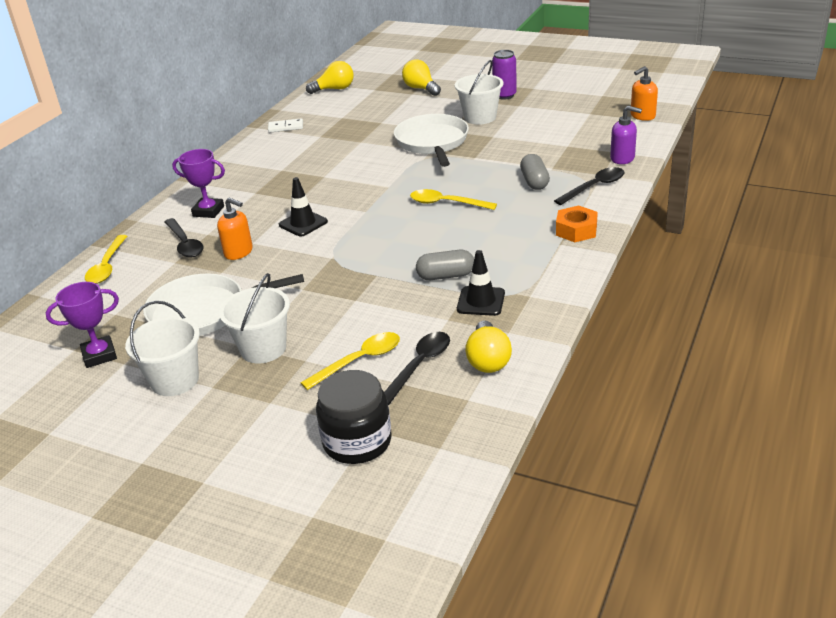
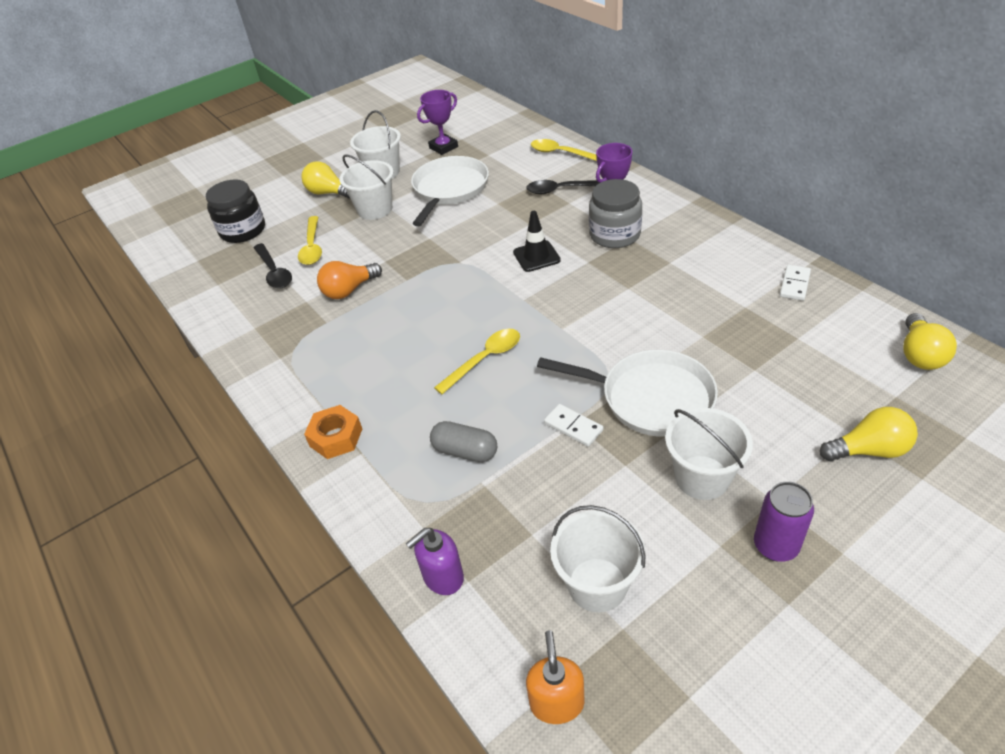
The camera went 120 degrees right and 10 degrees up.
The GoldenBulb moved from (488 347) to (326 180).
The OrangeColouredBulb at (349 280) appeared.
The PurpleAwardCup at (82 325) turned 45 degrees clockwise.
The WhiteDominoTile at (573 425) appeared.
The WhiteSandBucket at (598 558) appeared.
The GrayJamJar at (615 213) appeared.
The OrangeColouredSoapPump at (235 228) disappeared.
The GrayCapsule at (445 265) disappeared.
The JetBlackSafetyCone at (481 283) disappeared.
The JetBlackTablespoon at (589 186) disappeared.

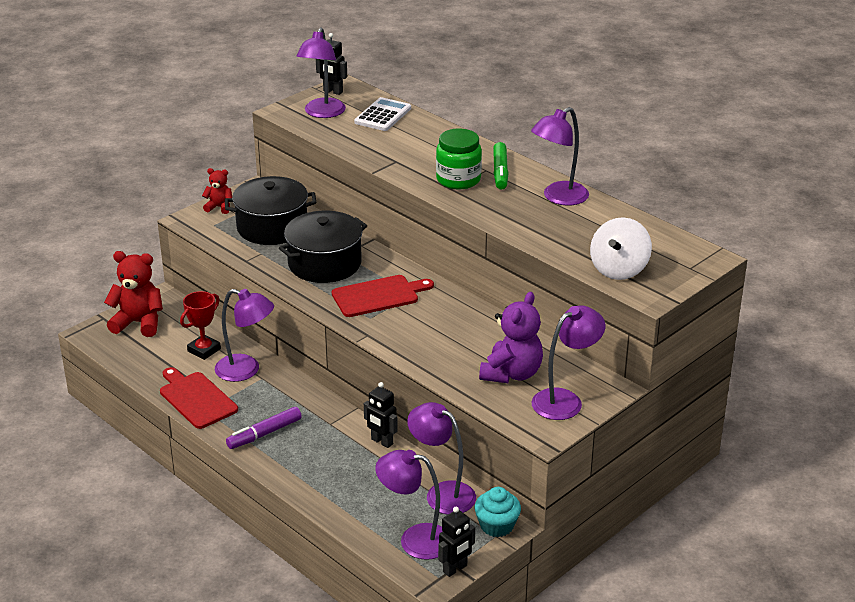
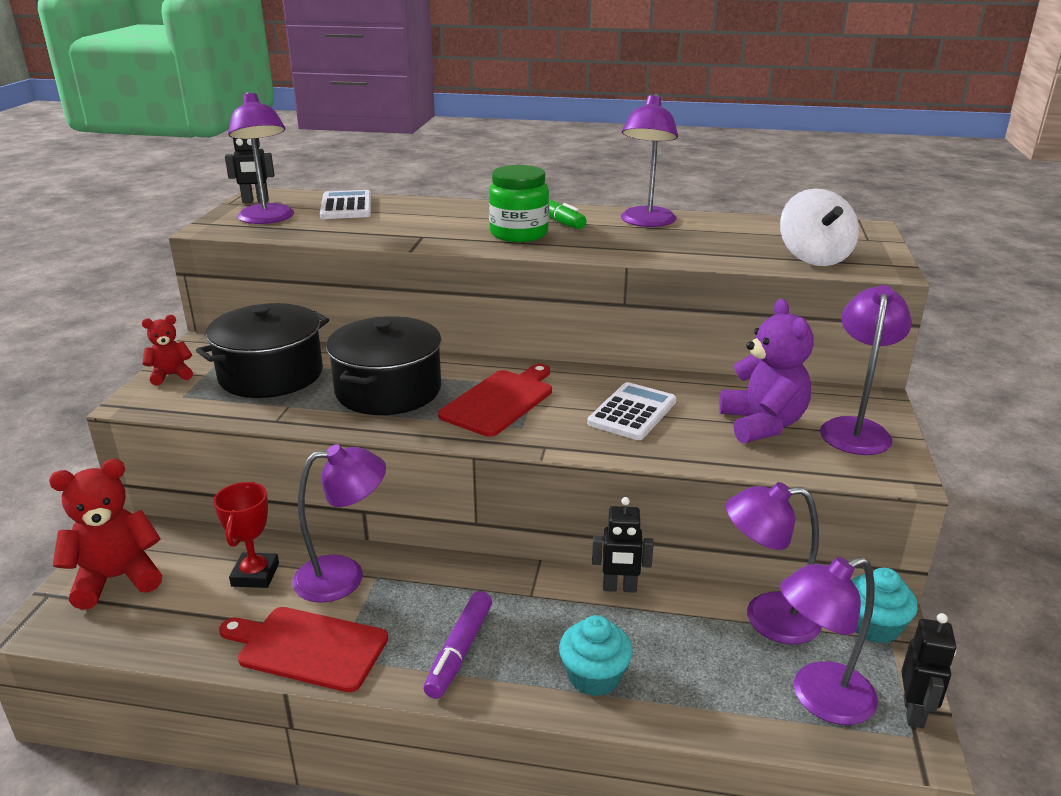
The camera went 35 degrees left and 5 degrees down.
The AquaCupcake at (596 655) appeared.
The WhiteCalculator at (631 411) appeared.

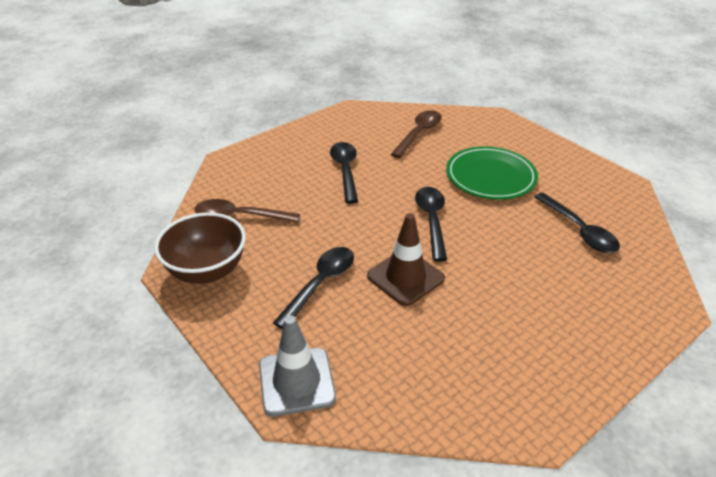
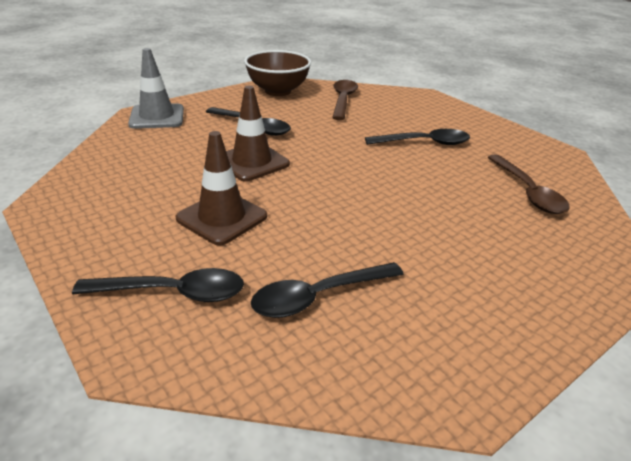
The camera went 90 degrees right and 5 degrees down.
The JetBlackTablespoon moved from (431 224) to (158 285).
The DarkBrownSafetyCone at (221 188) appeared.
The DarkBrownTablespoon at (416 134) turned 45 degrees clockwise.
The LeafGreenDinnerPlate at (492 172) disappeared.

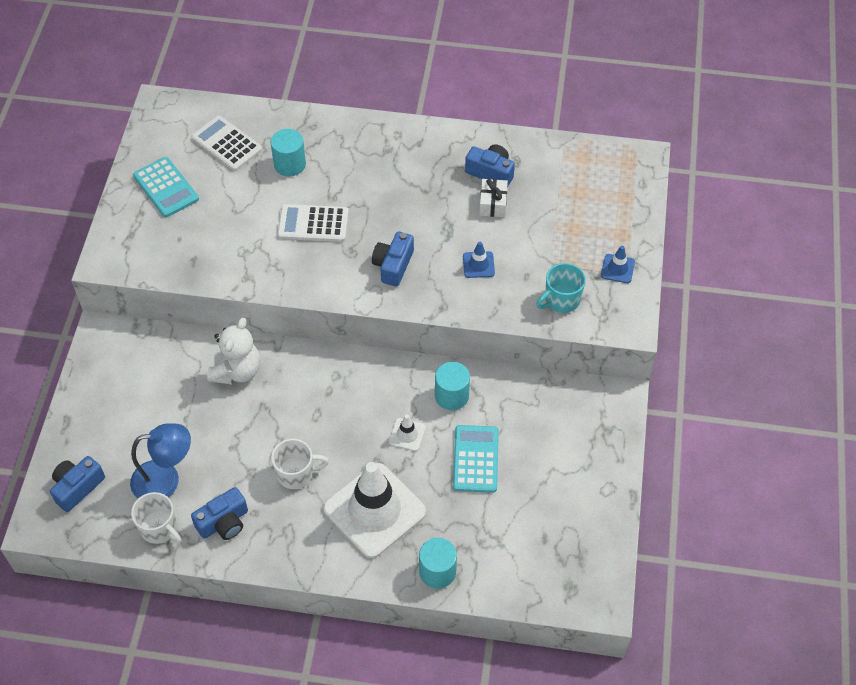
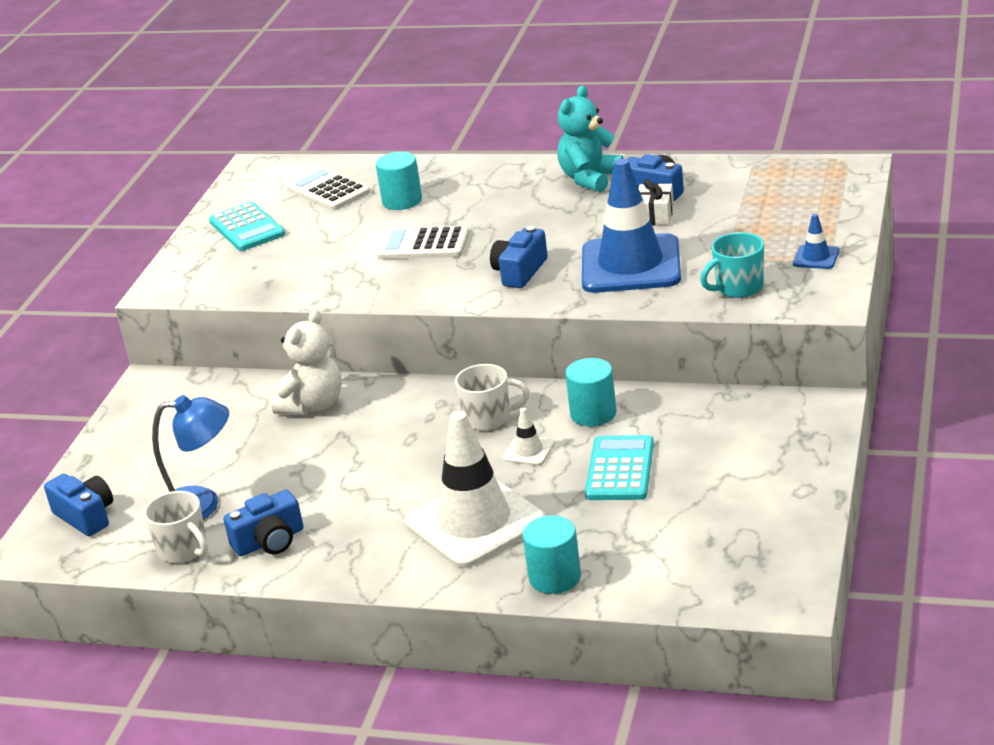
The camera went 10 degrees right and 25 degrees down.
The RoyalBlueCompactCamera at (77 484) turned 90 degrees clockwise.
The WhiteMug moved from (300 464) to (492 397).
The AquaTeddy at (590 139) appeared.
The RoyalBlueSafetyCone at (479 260) changed to 2.43 times the size.

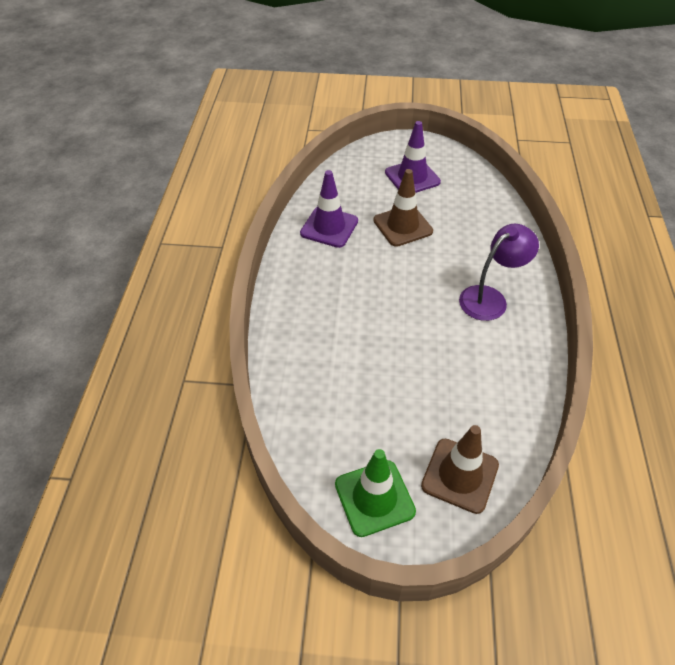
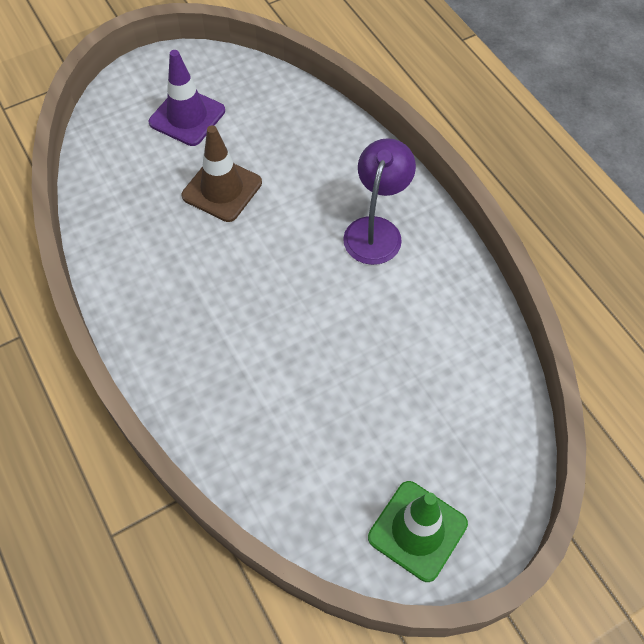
The camera went 35 degrees left and 10 degrees up.
The PurpleSafetyCone at (329 209) disappeared.
The DarkBrownSafetyCone at (460 469) disappeared.

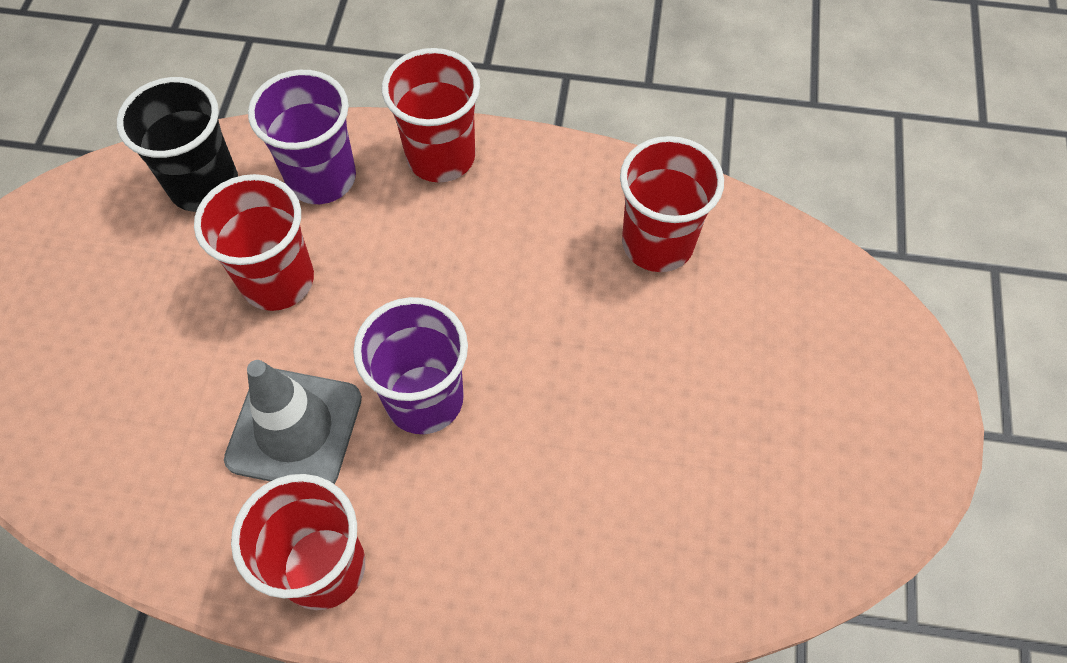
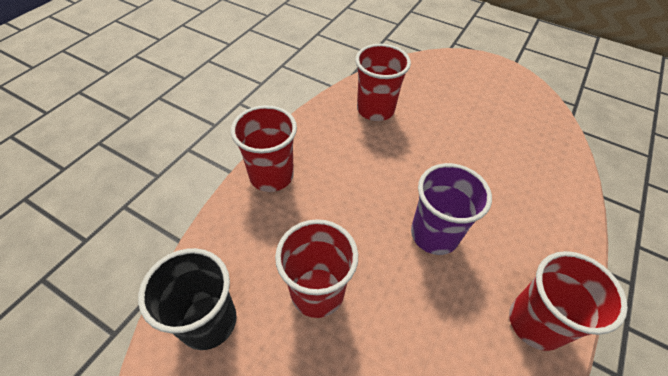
The camera went 70 degrees left and 10 degrees down.
The GraySafetyCone at (293 422) disappeared.
The PurpleCup at (302 137) disappeared.

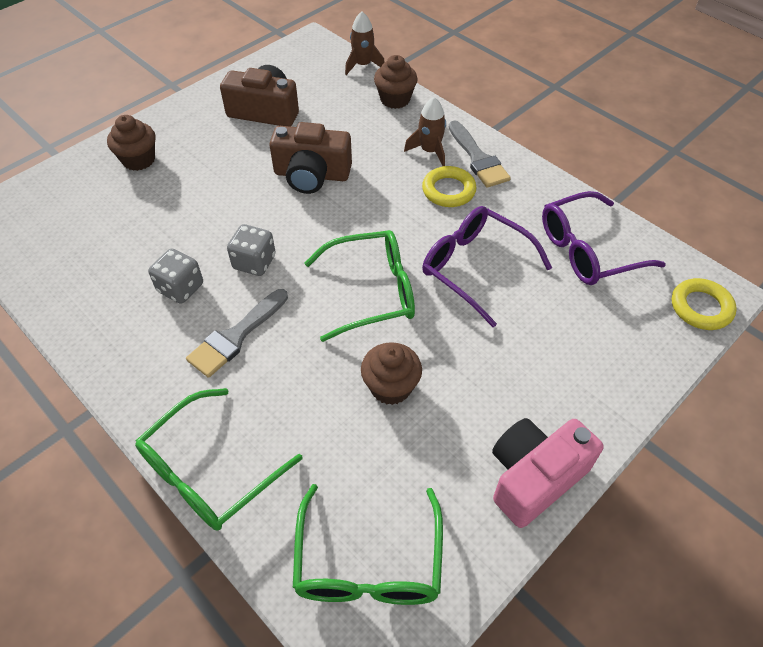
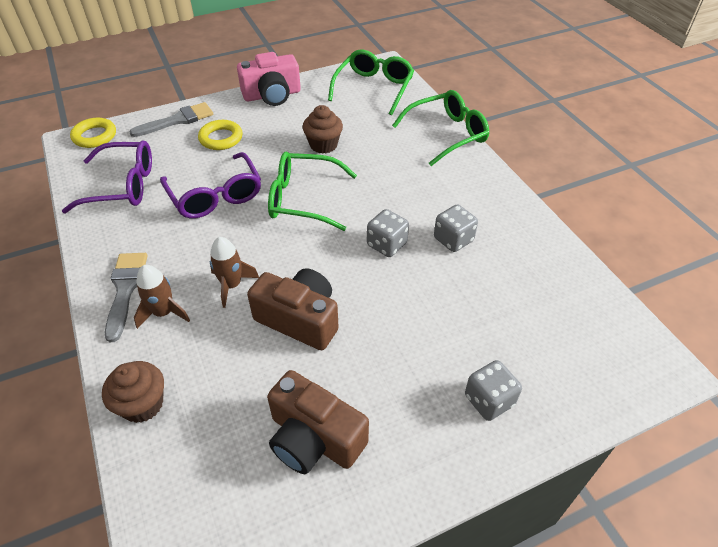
The camera went 160 degrees left and 5 degrees down.
The GrayPaintBrush moved from (237 333) to (171 119).
The GoldenTorus moved from (449 186) to (220 135).
The DarkBrownToyRocket moved from (365 43) to (234 272).
The DarkBrownCupcake at (131 143) was replaced by the GrayGameDie at (493 390).

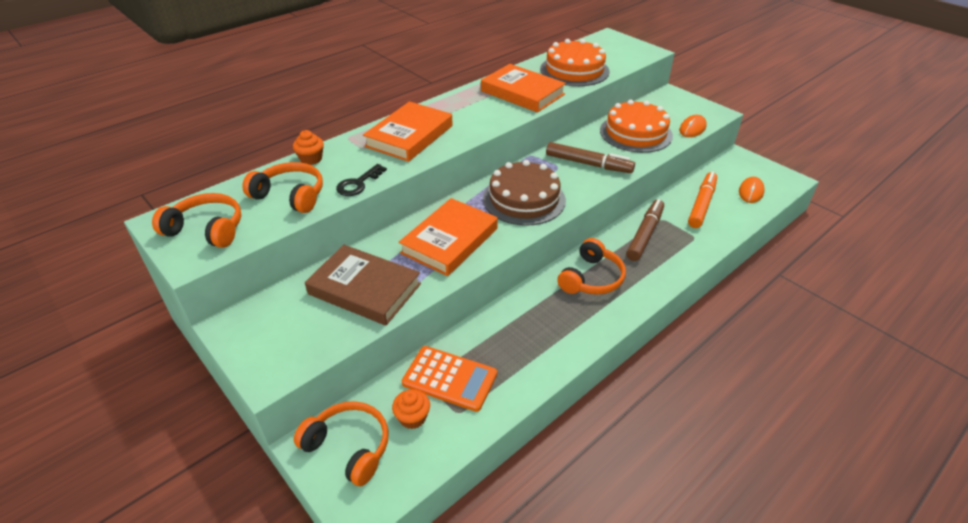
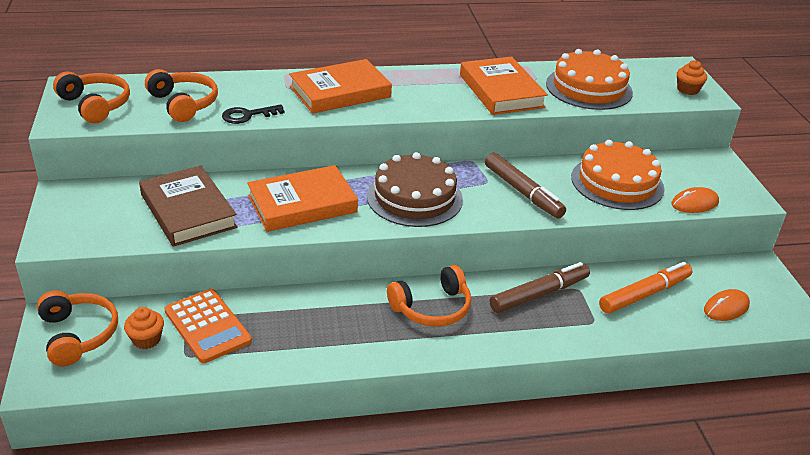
The camera went 30 degrees right and 5 degrees down.
The OrangeColouredCupcake moved from (308 147) to (692 77).

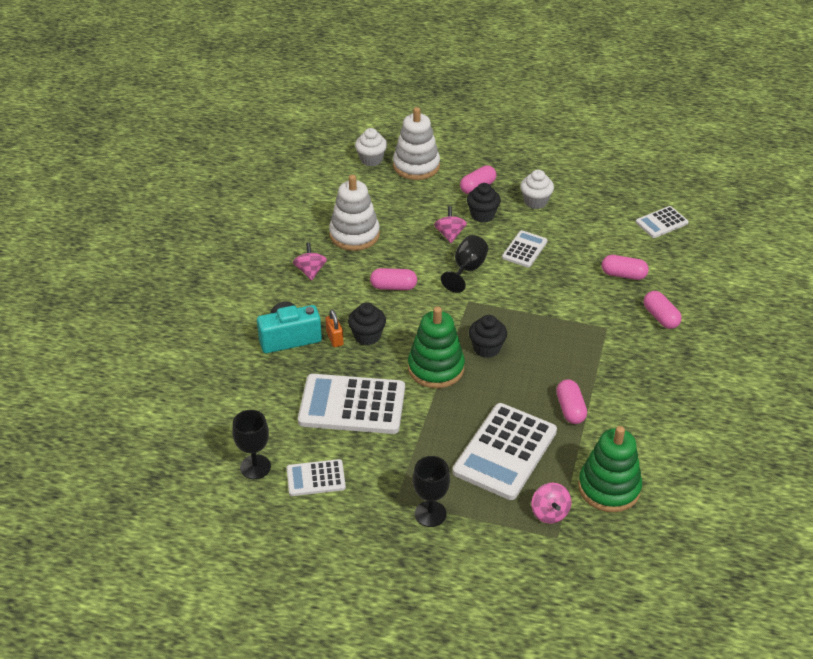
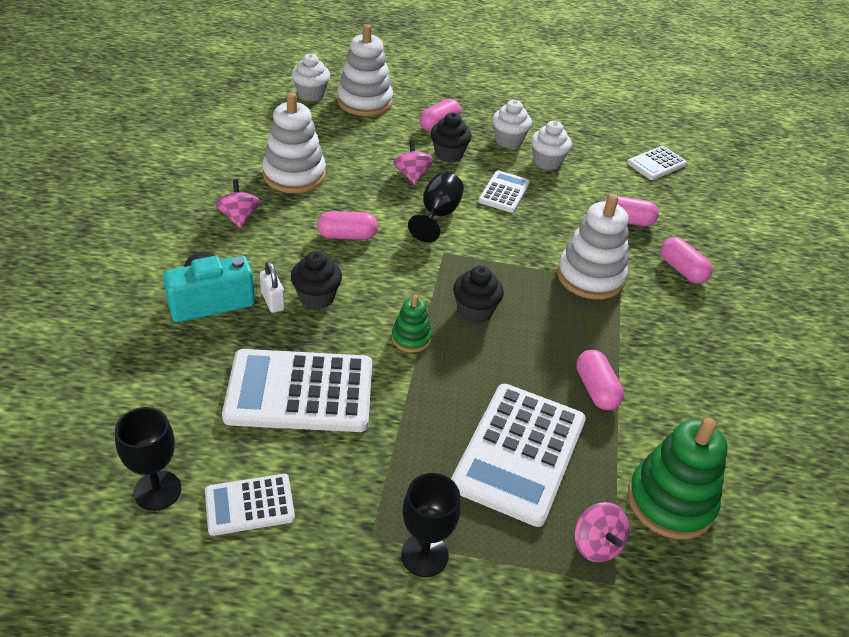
The camera went 10 degrees left and 0 degrees up.
The OrangeColouredPadlock at (334 328) became the WhitePadlock at (272 287).
The LeafGreenStackingRings at (436 347) changed to 0.53 times the size.
The WhiteCupcake at (551 145) appeared.
The WhiteStackingRings at (593 246) appeared.

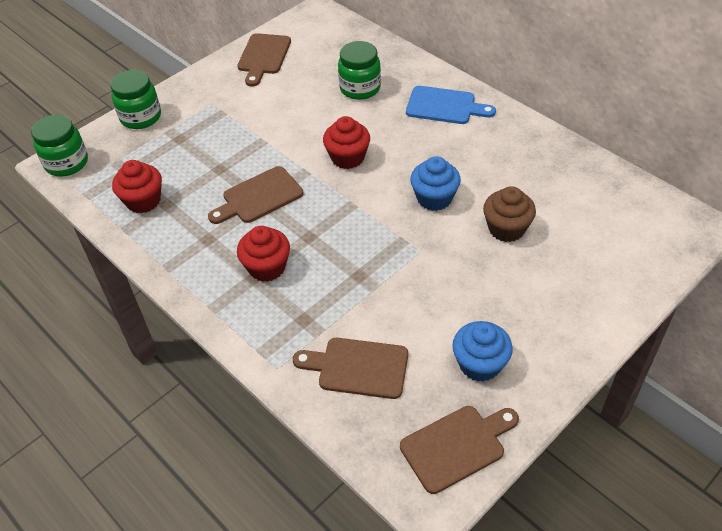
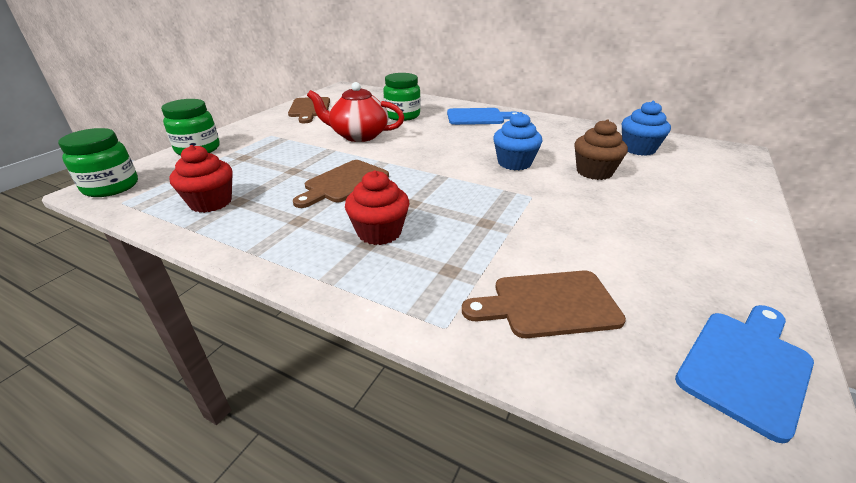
The camera went 20 degrees left and 15 degrees down.
The RedTeaPot at (355 112) appeared.
The RoyalBlueCupcake moved from (482 351) to (646 128).
The DarkBrownChoppingBoard at (459 450) became the RoyalBlueChoppingBoard at (744 374).
The RedCupcake at (346 142) disappeared.

